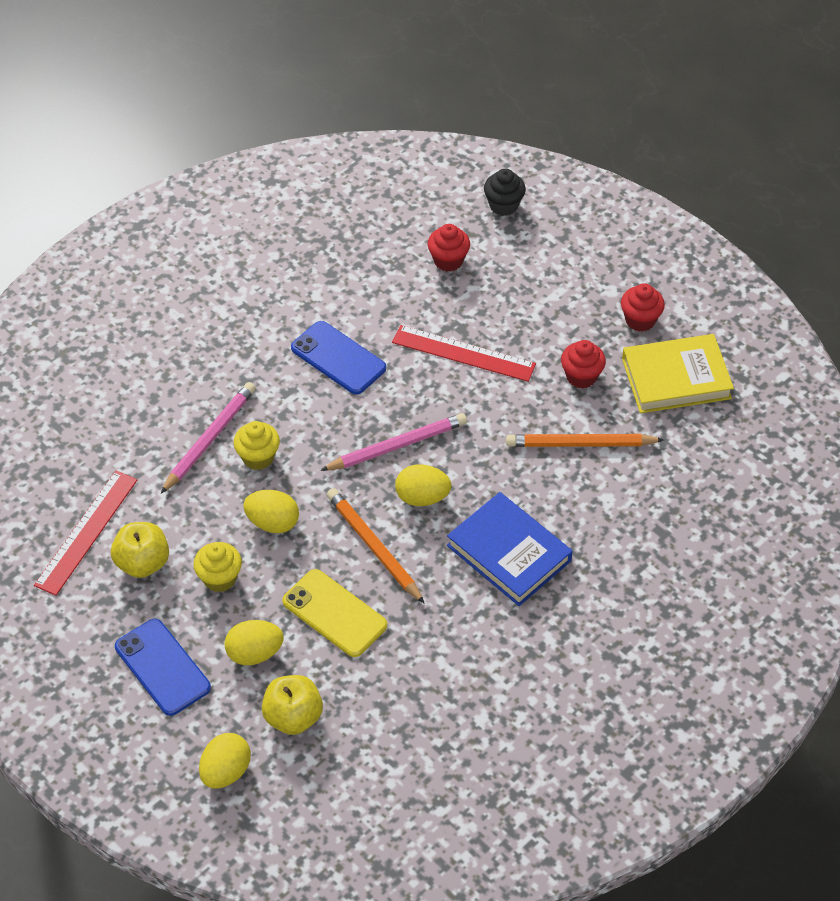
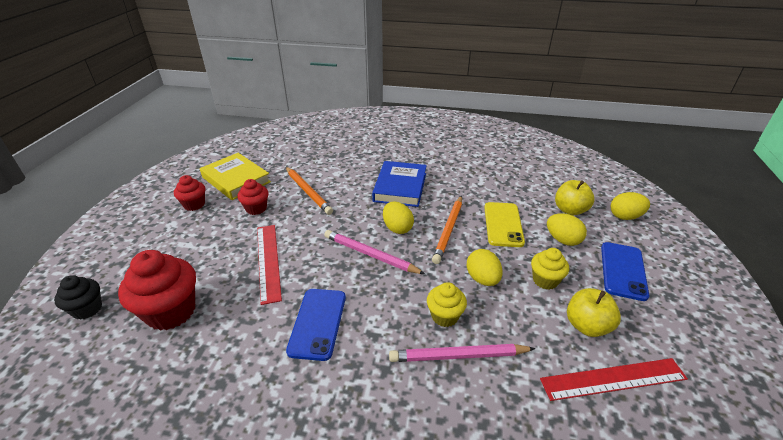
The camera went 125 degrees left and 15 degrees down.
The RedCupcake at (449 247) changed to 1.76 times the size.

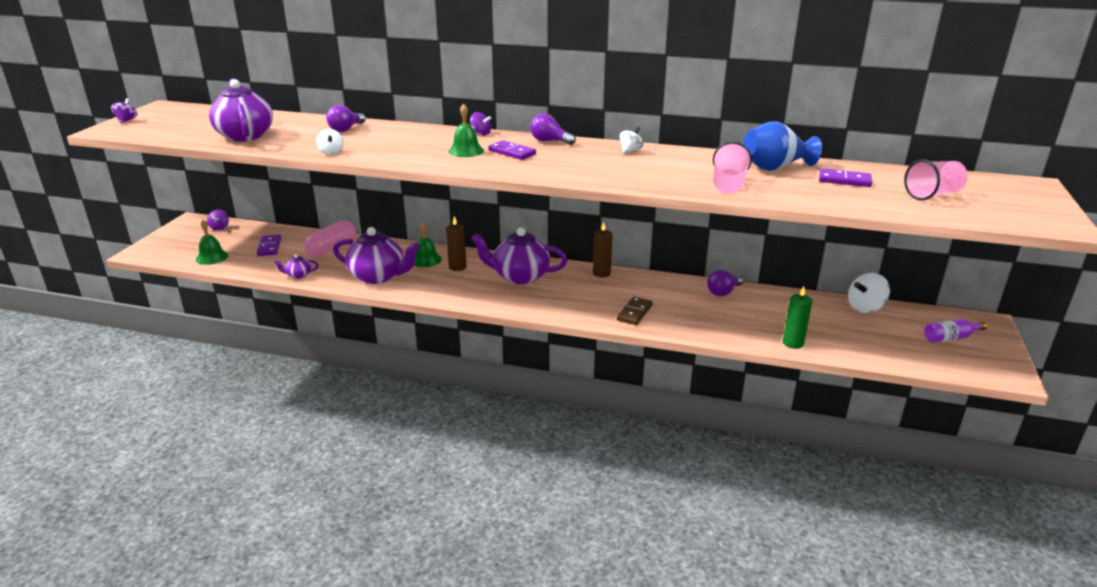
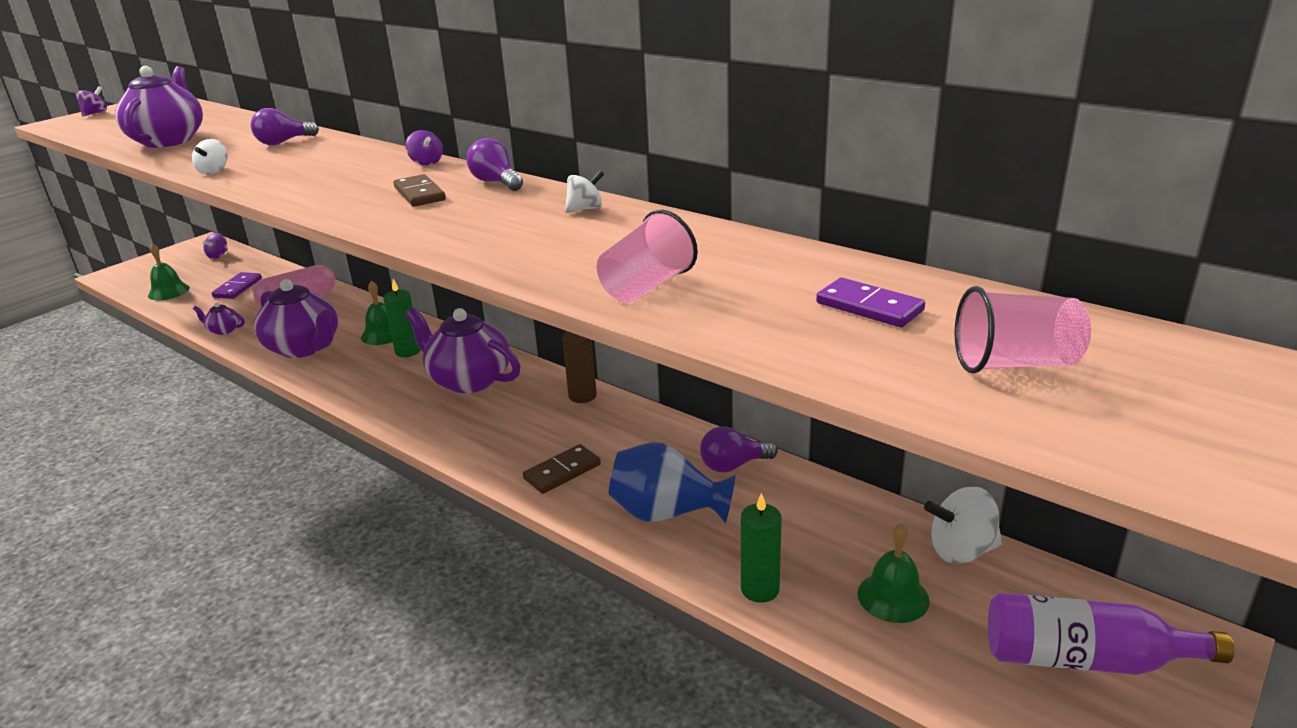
The camera went 25 degrees right and 0 degrees up.
The DarkBrownPillarCandle at (456 243) became the LeafGreenPillarCandle at (402 318).
The PurpleDominoTile at (512 150) became the DarkBrownDominoTile at (419 190).
The RoyalBlueTallVase moved from (782 146) to (672 482).
The LeafGreenSchoolBell moved from (466 130) to (894 573).
The PurpleFlask at (955 331) changed to 1.65 times the size.

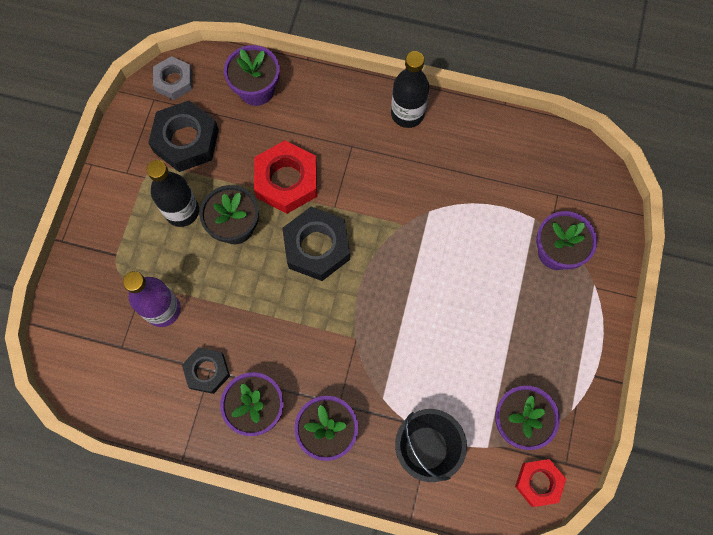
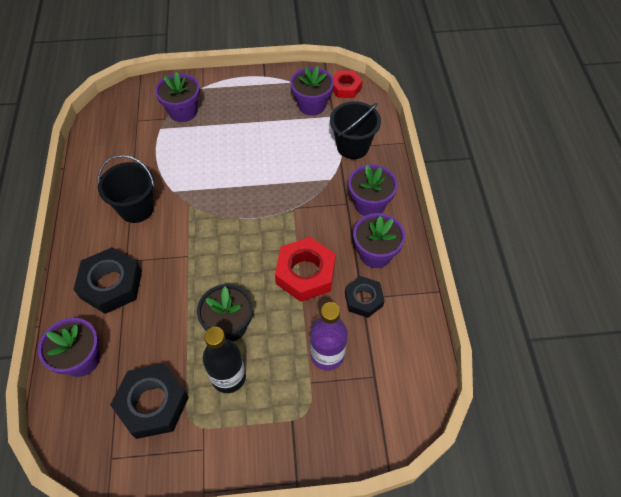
The camera went 110 degrees left and 15 degrees down.
The JetBlackHexNut moved from (316 244) to (107 280).
The JetBlackSandBucket at (126 189) appeared.
The RedHexNut moved from (285 177) to (305 269).
The GrayHexNut at (172 78) disappeared.
The JetBlackFlask at (410 89) disappeared.

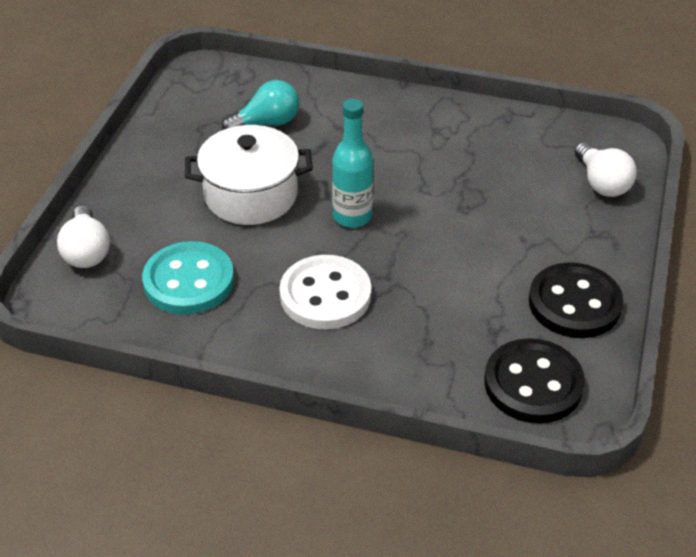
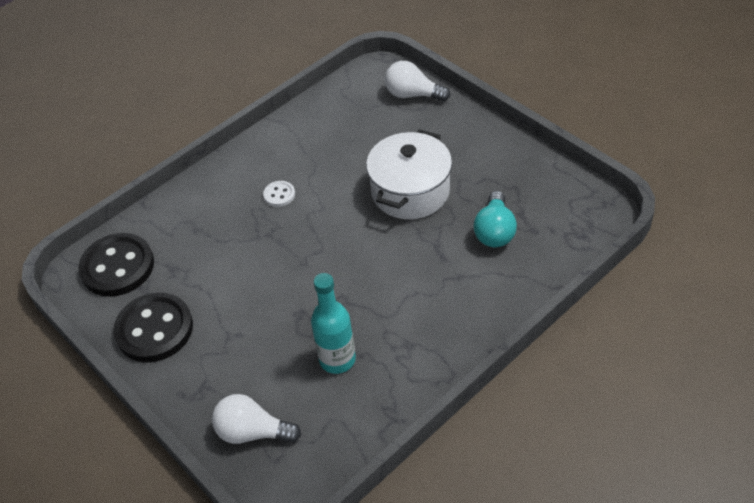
The camera went 125 degrees right and 5 degrees up.
The WhiteButton at (325 292) changed to 0.46 times the size.
The AquaFlask moved from (352 163) to (333 323).
The AquaButton at (188 278) disappeared.

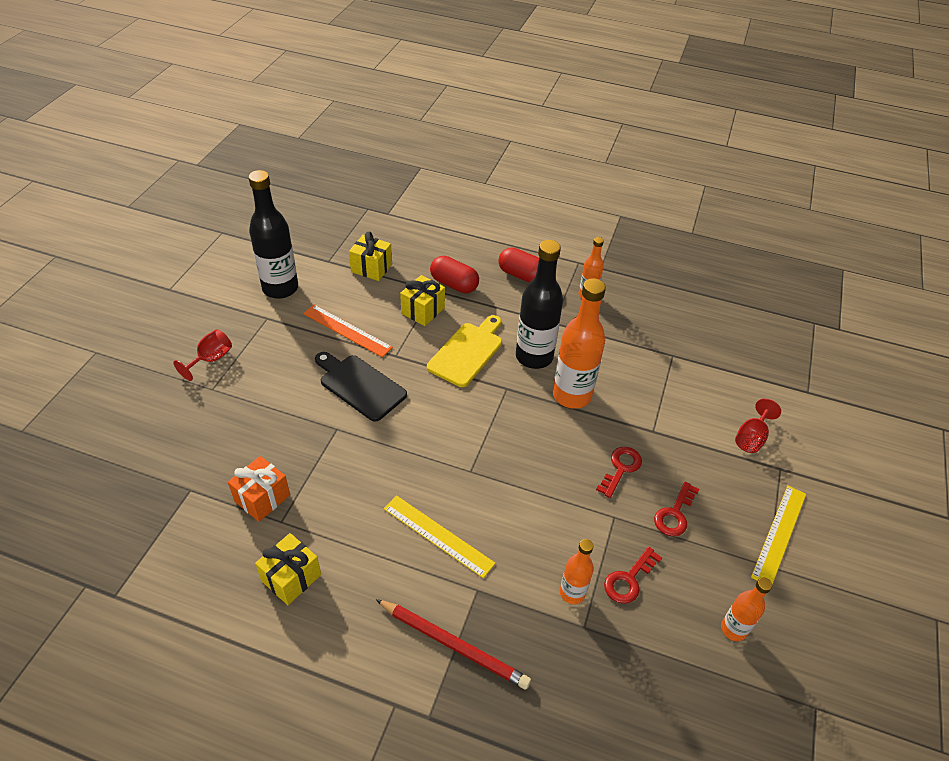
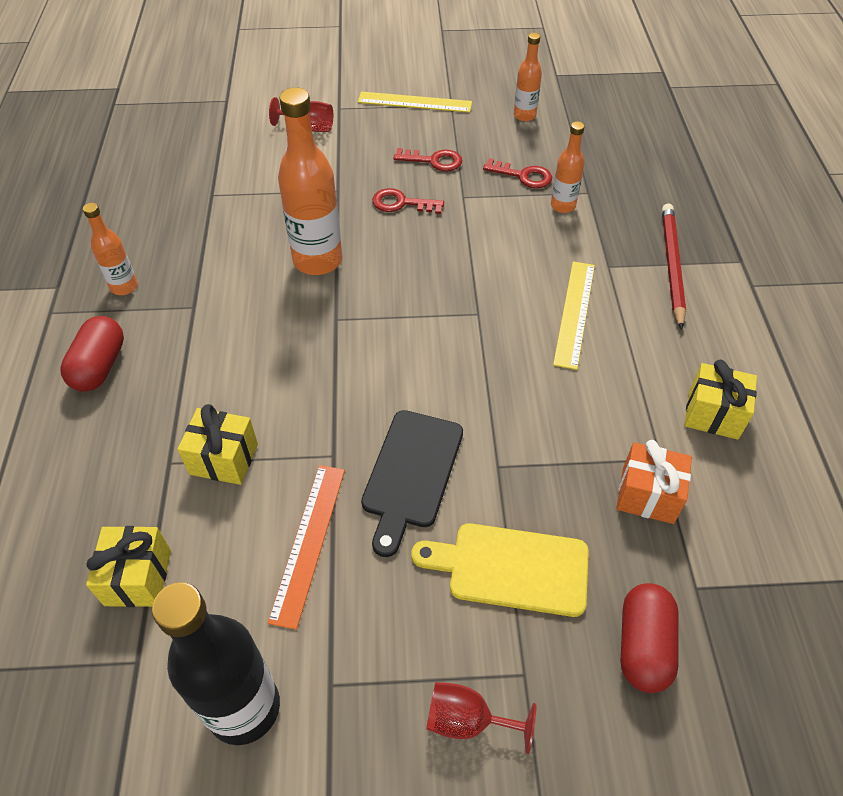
The camera went 110 degrees left and 5 degrees up.
The GoldenChoppingBoard moved from (464 351) to (500 570).
The RedCapsule moved from (454 274) to (650 638).
The JetBlackFlask at (539 304) disappeared.

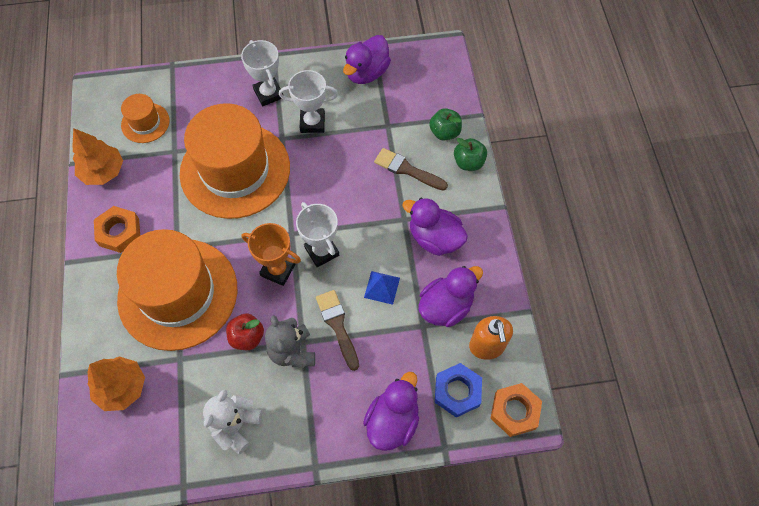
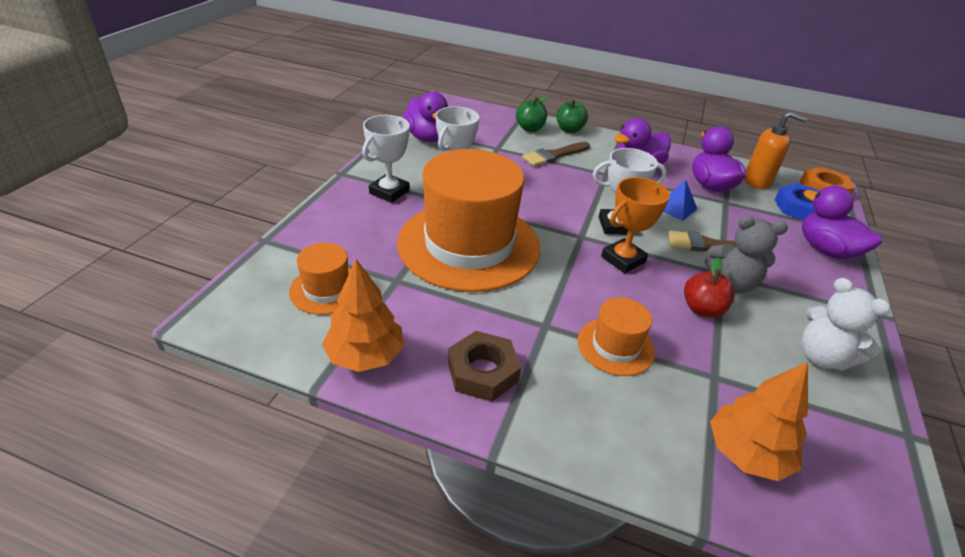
The camera went 65 degrees left and 25 degrees down.
The WhiteAwardCup at (262 73) turned 60 degrees counterclockwise.
The OrangeColouredHexNut at (117 229) became the DarkBrownHexNut at (484 366).
The OrangeColouredTallHat at (177 290) changed to 0.45 times the size.

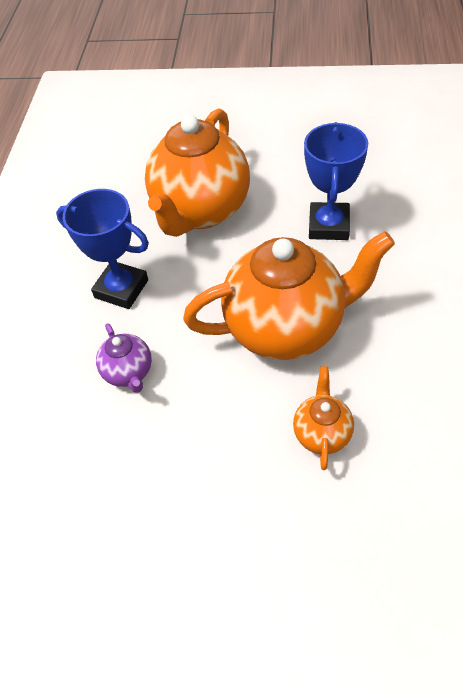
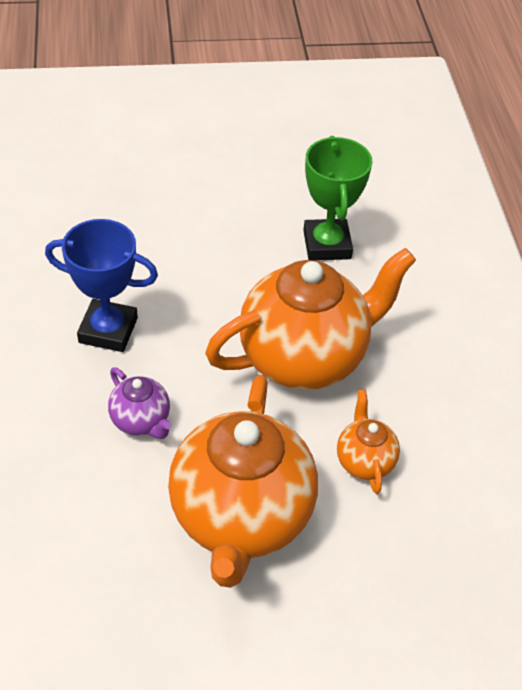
The camera went 20 degrees left and 5 degrees down.
The OrangeColouredTeaPot moved from (197 172) to (243 481).
The RoyalBlueAwardCup at (336 181) became the LeafGreenAwardCup at (337 198).

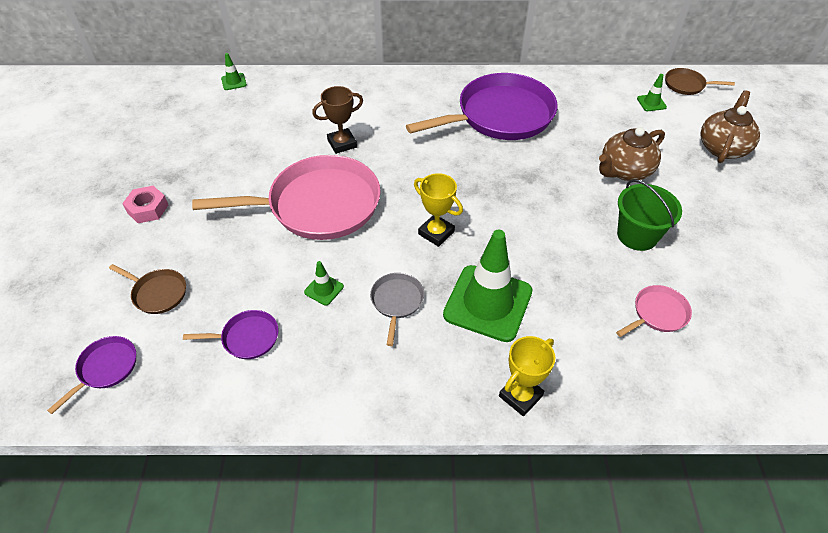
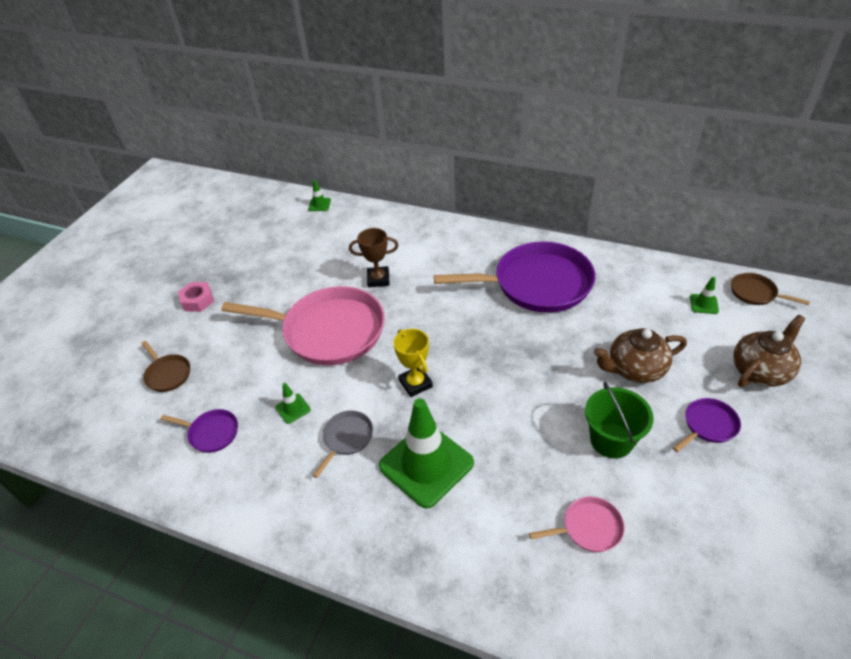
The camera went 25 degrees right and 5 degrees down.
The PurplePan moved from (91 375) to (707 425).
The GoldenAwardCup at (527 376) disappeared.

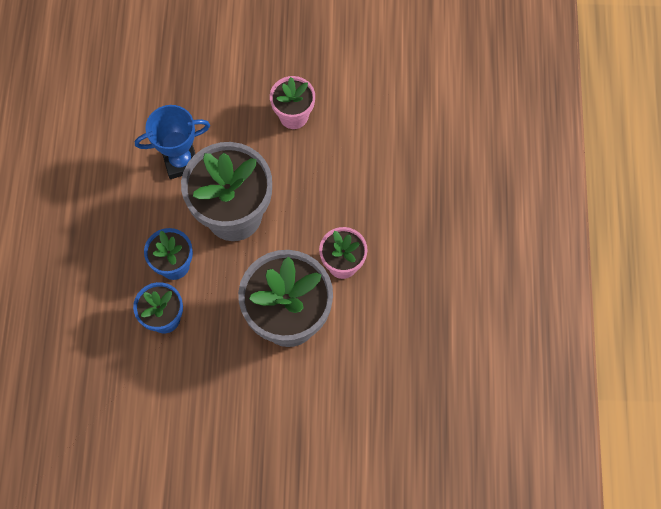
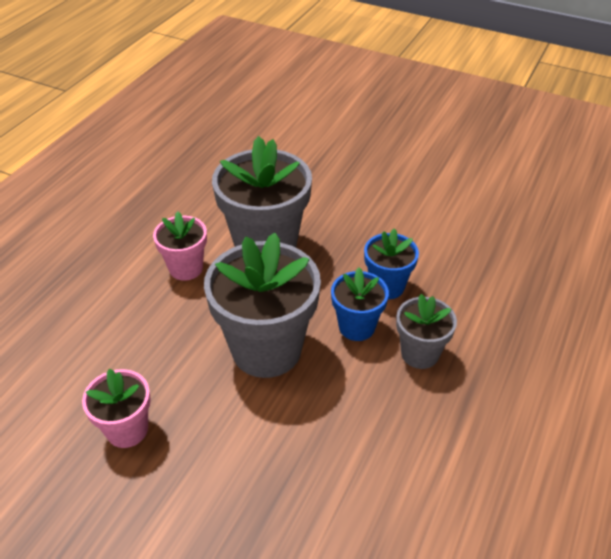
The camera went 155 degrees left and 25 degrees down.
The GrayPlantPot at (426 331) appeared.
The RoyalBlueAwardCup at (172 142) disappeared.

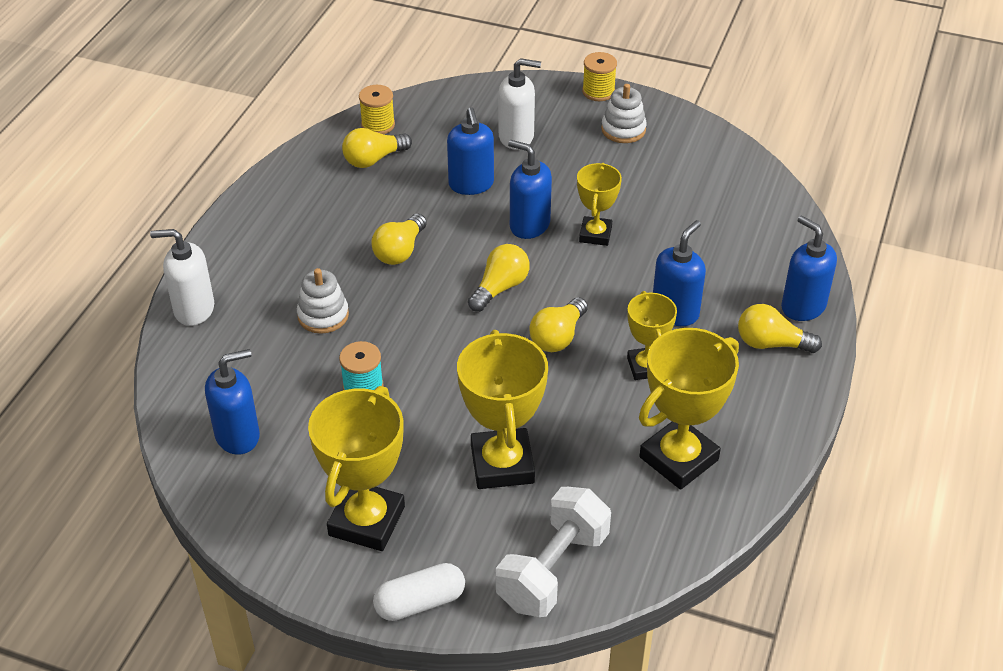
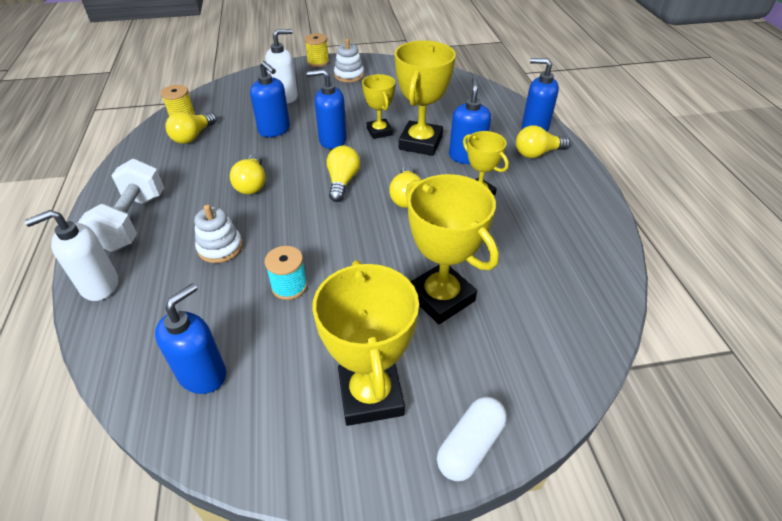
The camera went 30 degrees left and 0 degrees up.
The WhiteHandWeight moved from (553 552) to (121 205).
The GoldenAwardCup moved from (689 409) to (425 98).

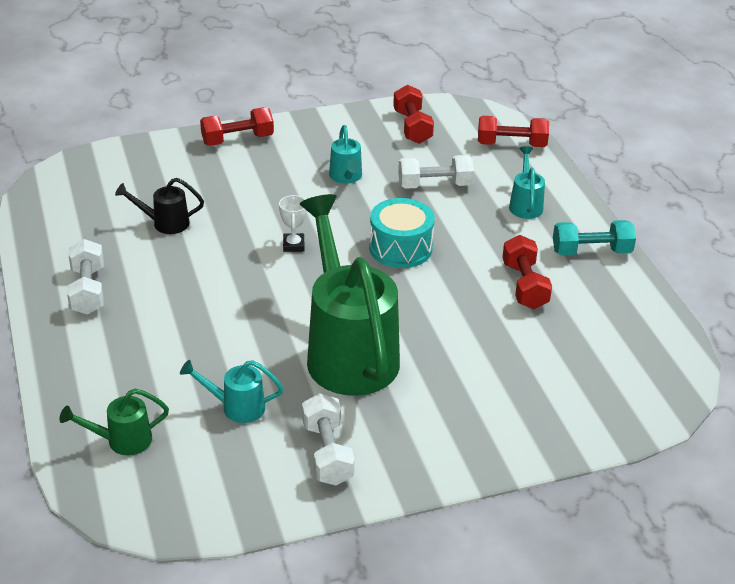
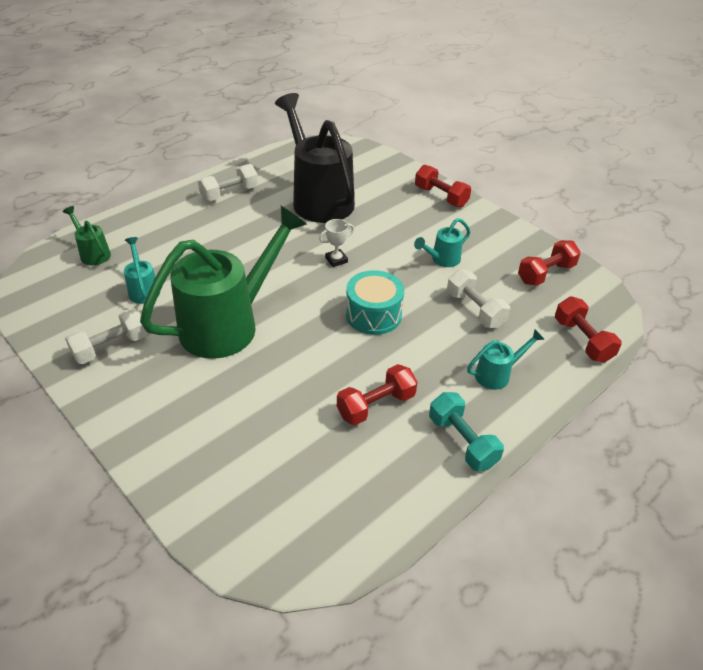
The camera went 65 degrees right and 5 degrees up.
The JetBlackWateringPot at (159 206) changed to 2.33 times the size.

